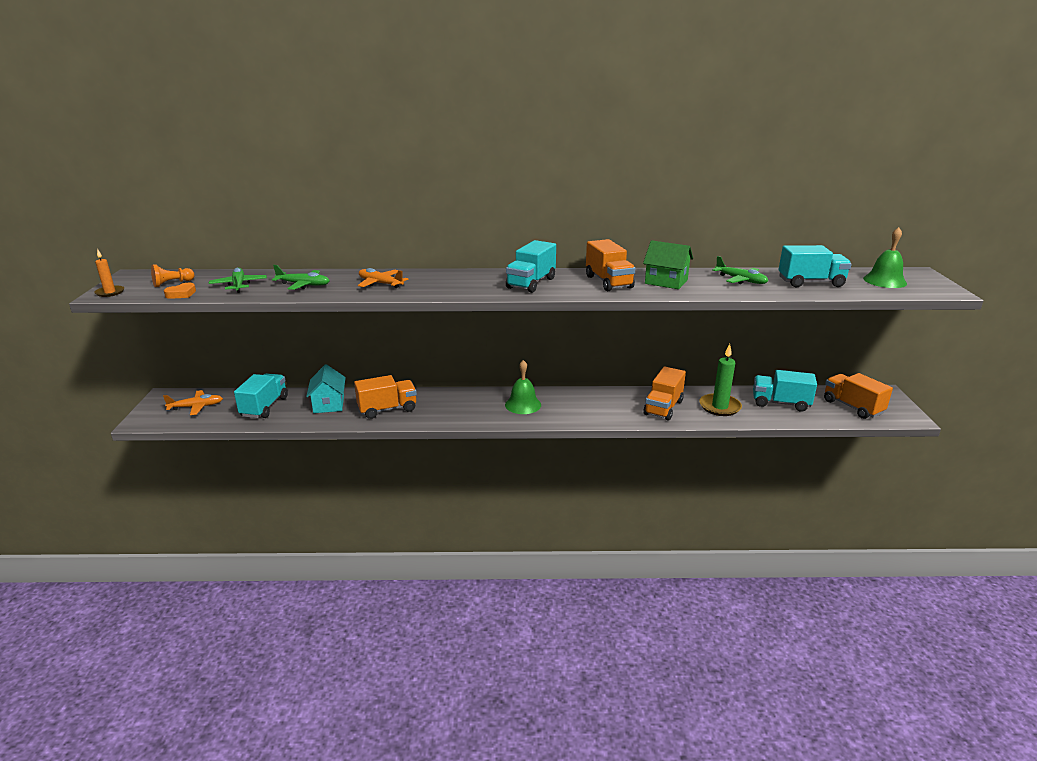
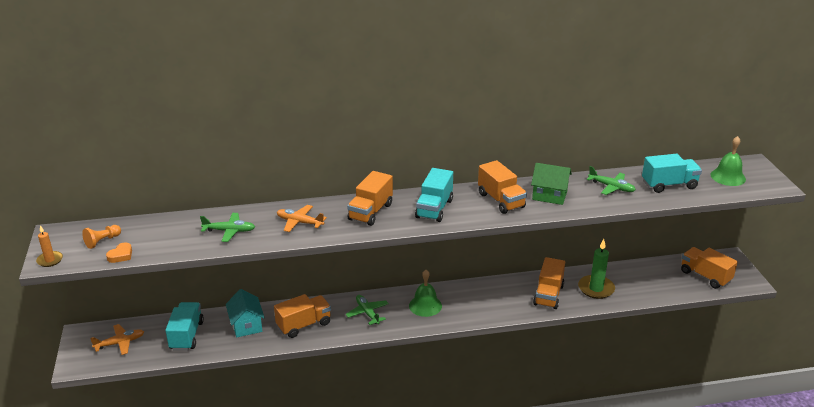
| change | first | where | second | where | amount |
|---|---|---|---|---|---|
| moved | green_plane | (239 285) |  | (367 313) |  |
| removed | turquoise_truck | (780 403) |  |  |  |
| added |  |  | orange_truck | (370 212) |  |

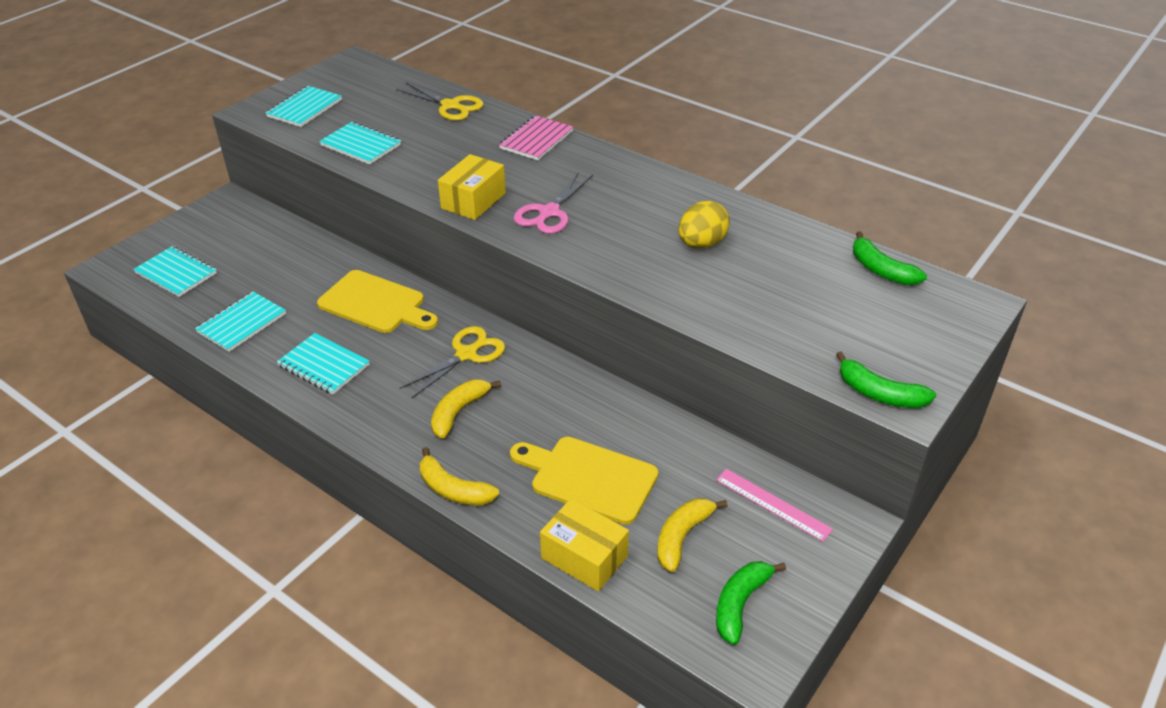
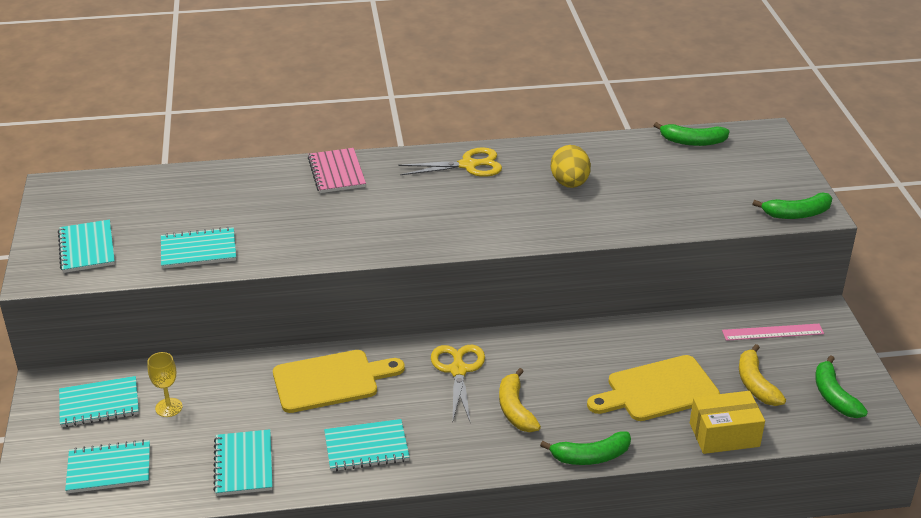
| change | first | where | second | where | amount |
|---|---|---|---|---|---|
| moved | yellow_scissors | (450 106) |  | (468 165) |  |
| removed | yellow_box | (473 201) |  |  |  |
| removed | pink_scissors | (549 212) |  |  |  |
| recoloured | yellow_banana | (453 489) | green_banana | (590 456) |  |
| added |  |  | yellow_goblet | (169 407) |  |
| added |  |  | turquoise_notebook | (99 404) |  |

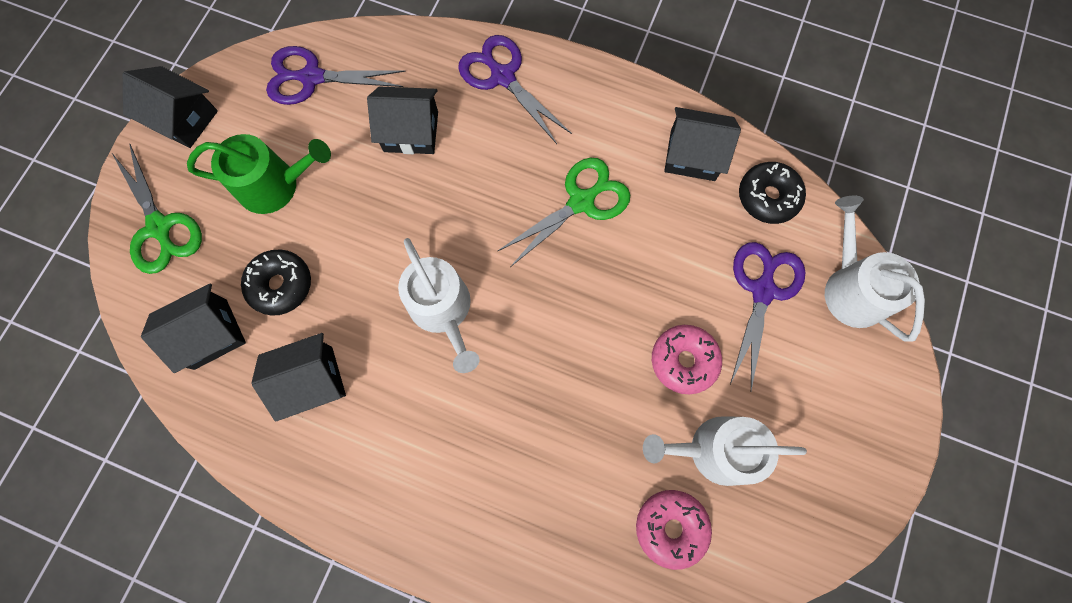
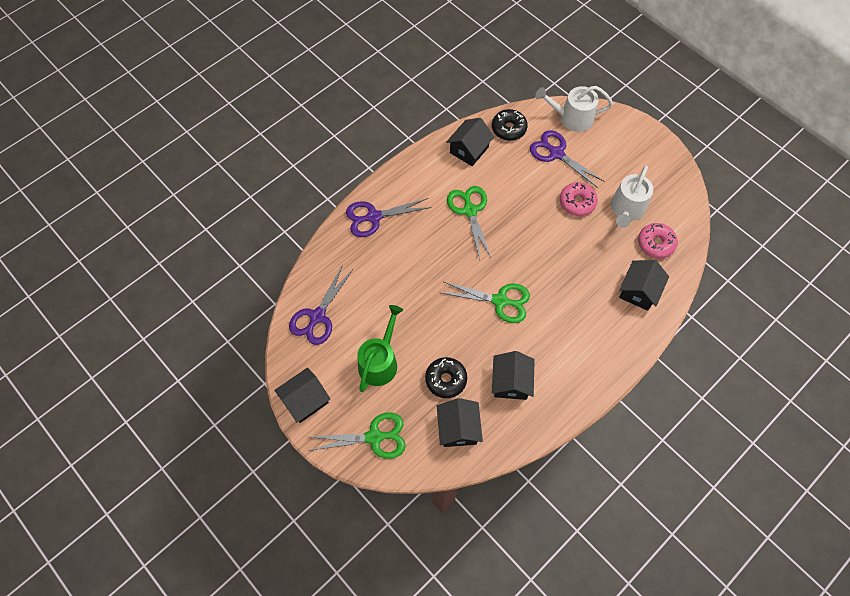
| change | first | where | second | where | amount |
|---|---|---|---|---|---|
| moved | black_house | (411 131) |  | (639 291) |  |
| replaced | white_watering_can | (443 310) | green_scissors | (500 301) |  |

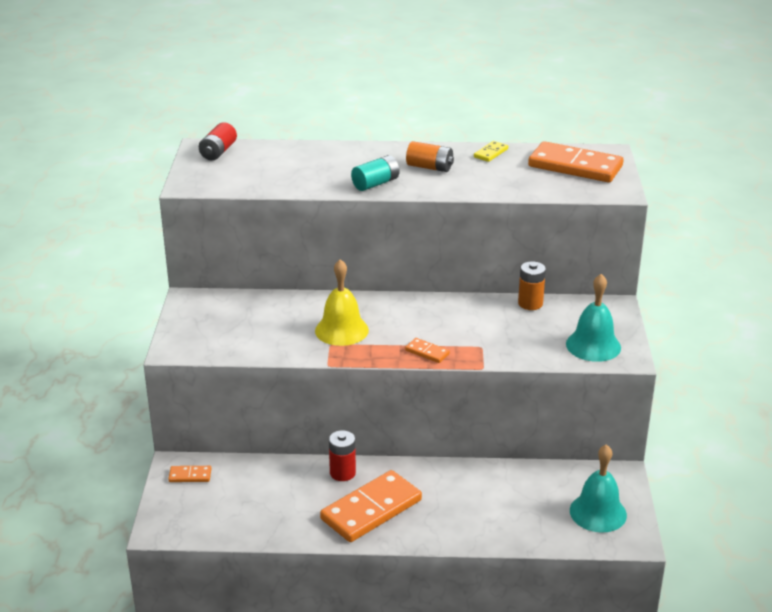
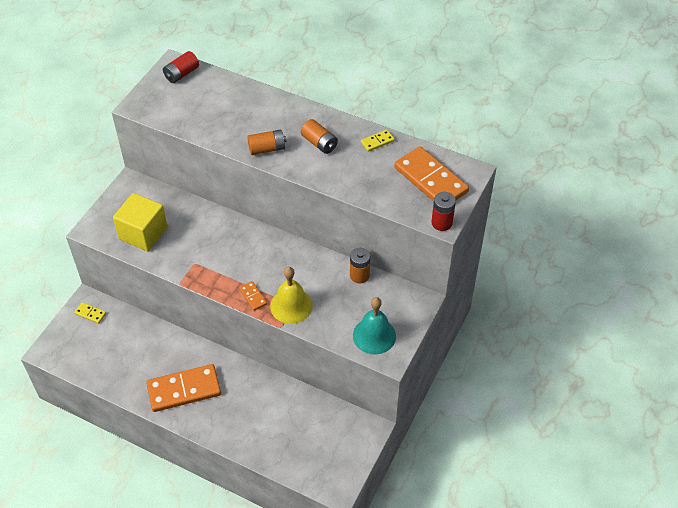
| change | first | where | second | where | amount |
|---|---|---|---|---|---|
| recoloured | turquoise_battery | (375 183) | orange_battery | (267 149) |  |
| moved | yellow_bell | (341 330) |  | (291 305) |  |
| moved | red_battery | (342 473) |  | (441 223) |  |
| removed | turquoise_bell | (598 512) |  |  |  |
| recoloured | orange_domino | (190 475) | yellow_domino | (90 313) |  |
| added |  |  | yellow_cube | (143 233) |  |

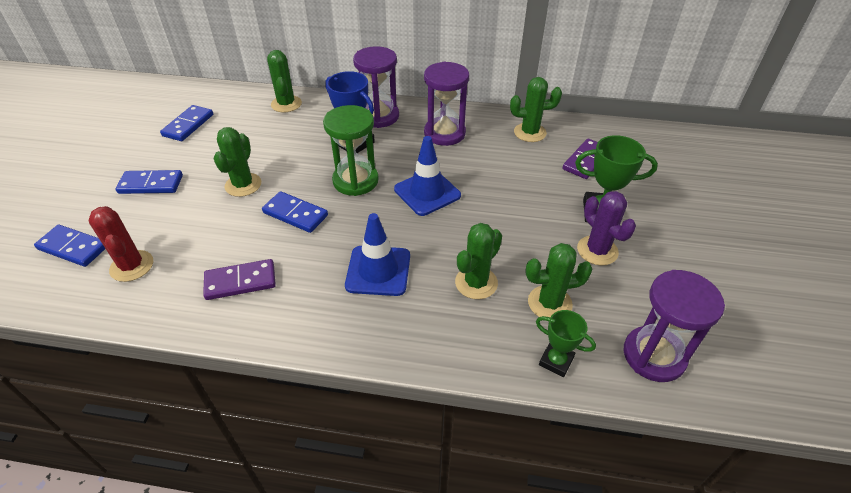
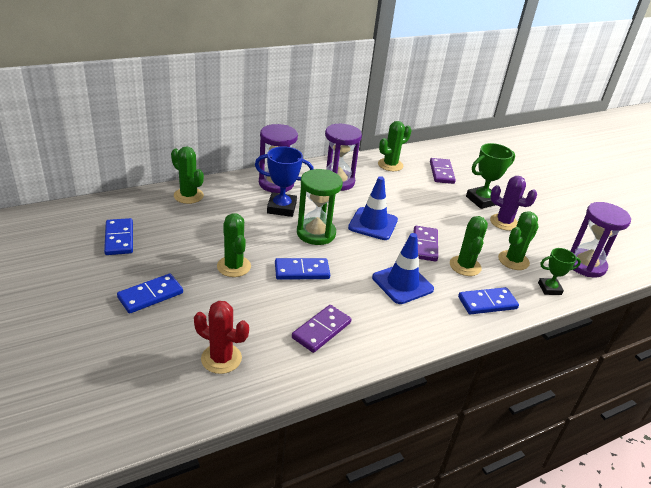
| change | first | where | second | where | amount |
|---|---|---|---|---|---|
| moved | blue_domino | (73 248) |  | (487 303) |  |
| added |  |  | purple_domino | (425 245) |  |

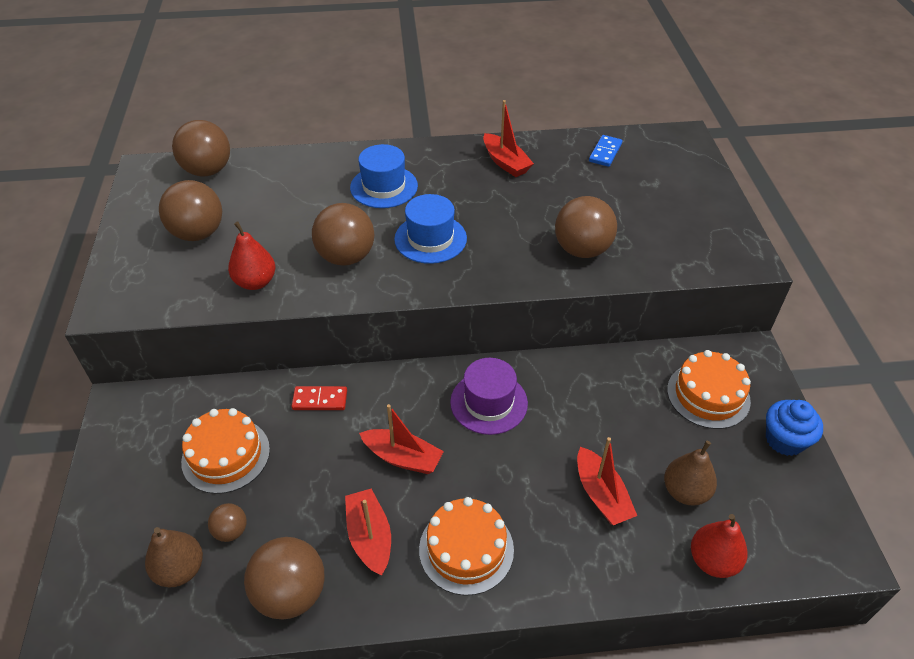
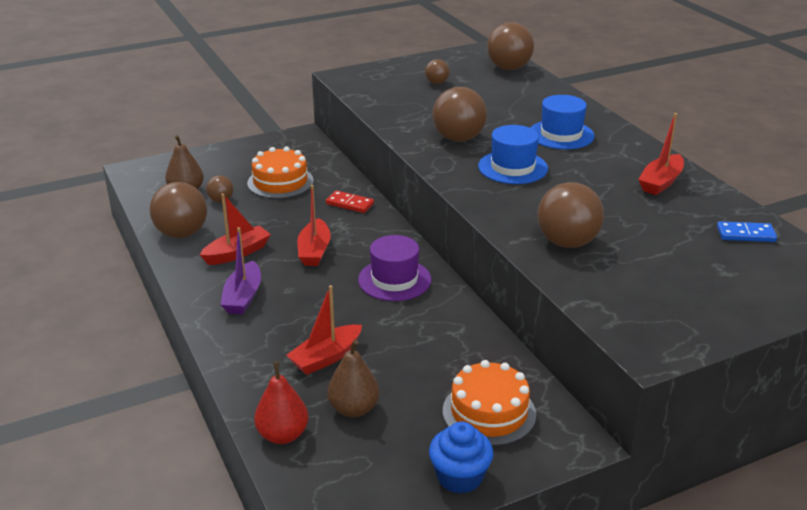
| change | first | where | second | where | amount |
|---|---|---|---|---|---|
| resized | brown_ball | (198 233) |  | (437 83) | x0.51 |
| removed | red_pear | (255 282) |  |  |  |
| turned | red_domino | (320 400) |  | (350 204) | 45 degrees counterclockwise |
| replaced | orange_cake | (466 549) | purple_boat | (243 297) |  |

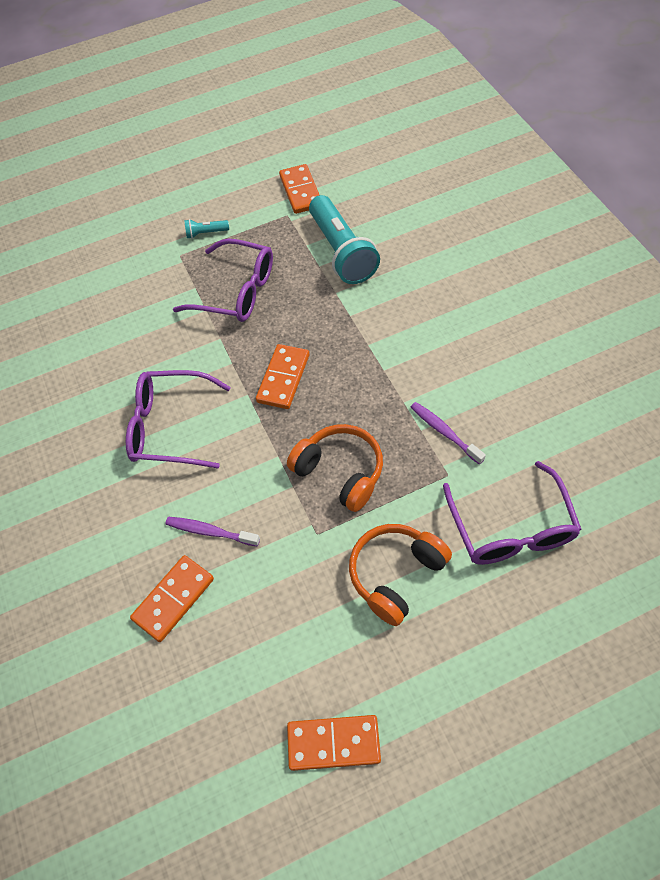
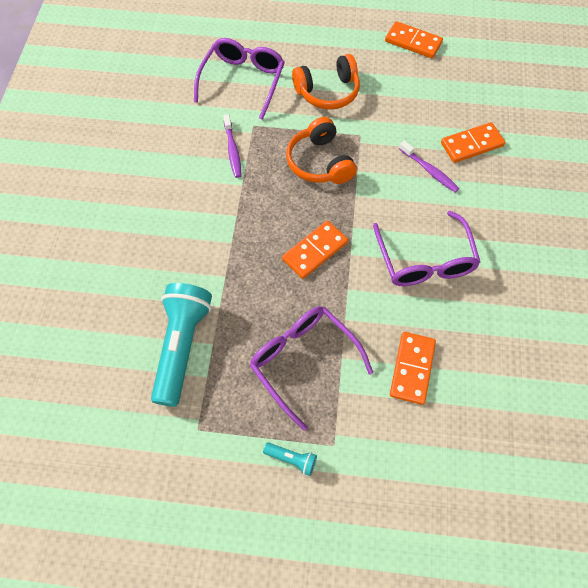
| change | first | where | second | where | amount |
|---|---|---|---|---|---|
| moved | orange_domino | (300 191) |  | (412 369) |  |
| turned | purple_glasses | (170 427) |  | (425 260) | 45 degrees clockwise |

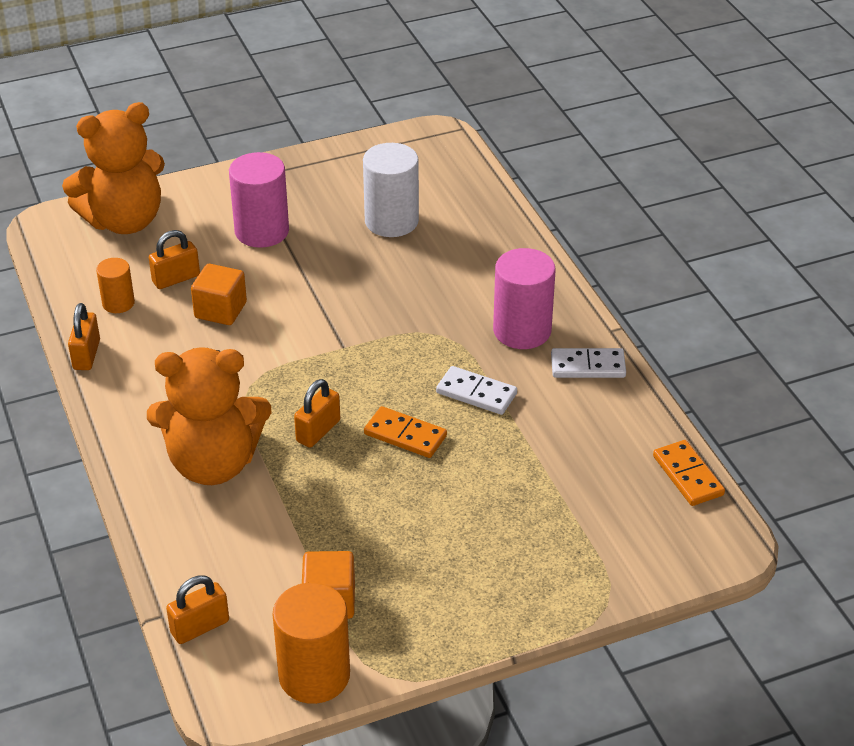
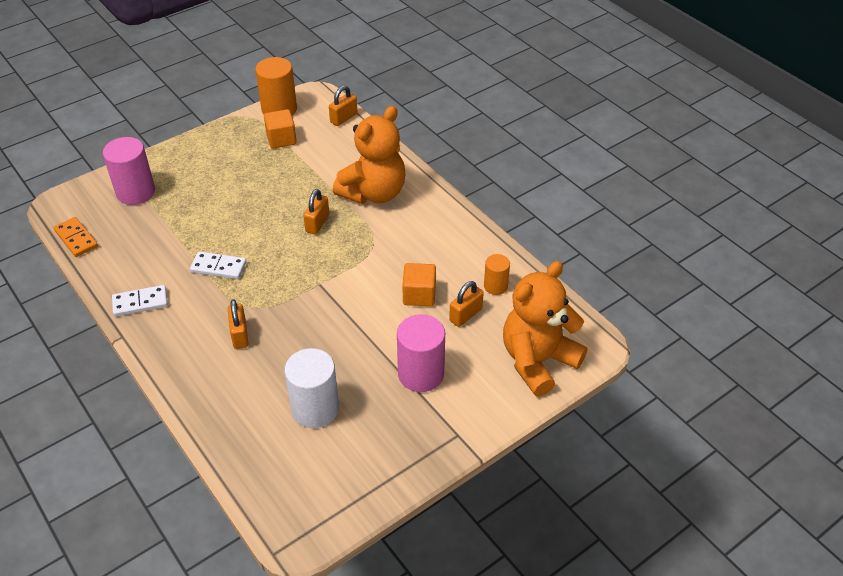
| change | first | where | second | where | amount |
|---|---|---|---|---|---|
| moved | pink_cylinder | (522 331) |  | (135 192) |  |
| moved | orange_padlock | (86 355) |  | (240 335) |  |
| turned | orange_teddy_bear | (213 463) |  | (374 193) | 150 degrees clockwise |
| removed | orange_domino | (405 435) |  |  |  |

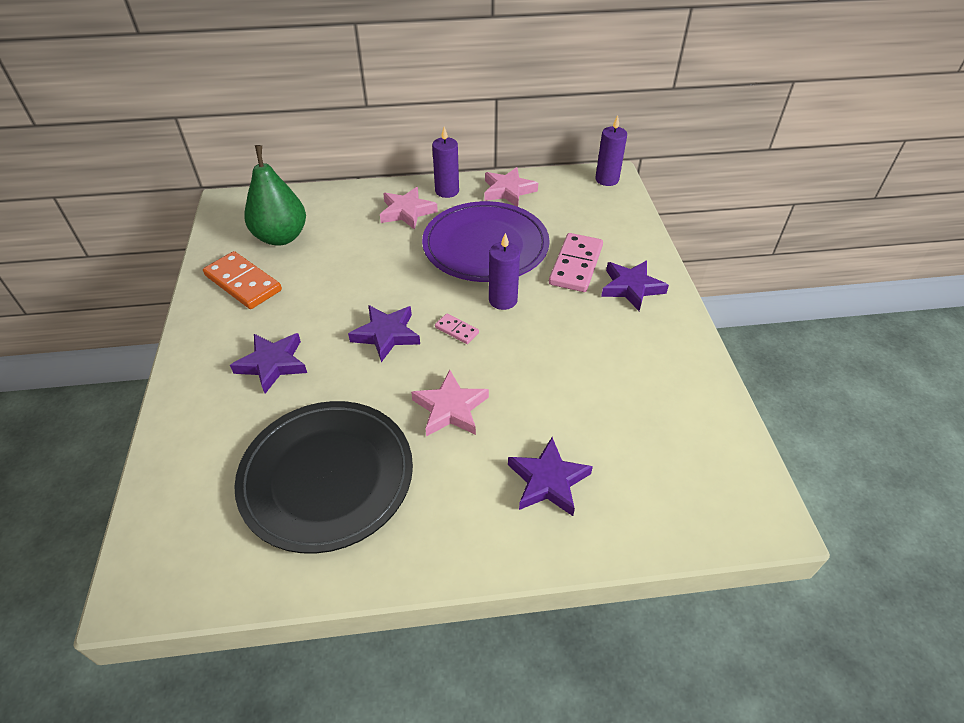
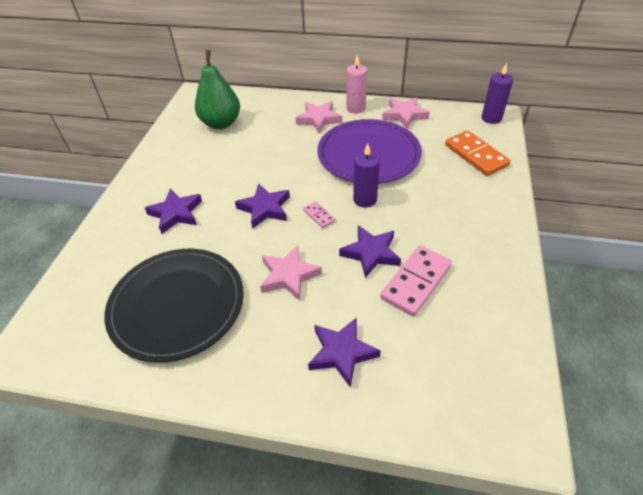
| change | first | where | second | where | amount |
|---|---|---|---|---|---|
| recoloured | purple_candle | (447 191) | pink_candle | (356 108) |  |
| moved | pink_domino | (575 265) |  | (416 282) |  |
| moved | orange_domino | (243 283) |  | (476 155) |  |
| moved | purple_star | (631 287) |  | (371 253) |  |

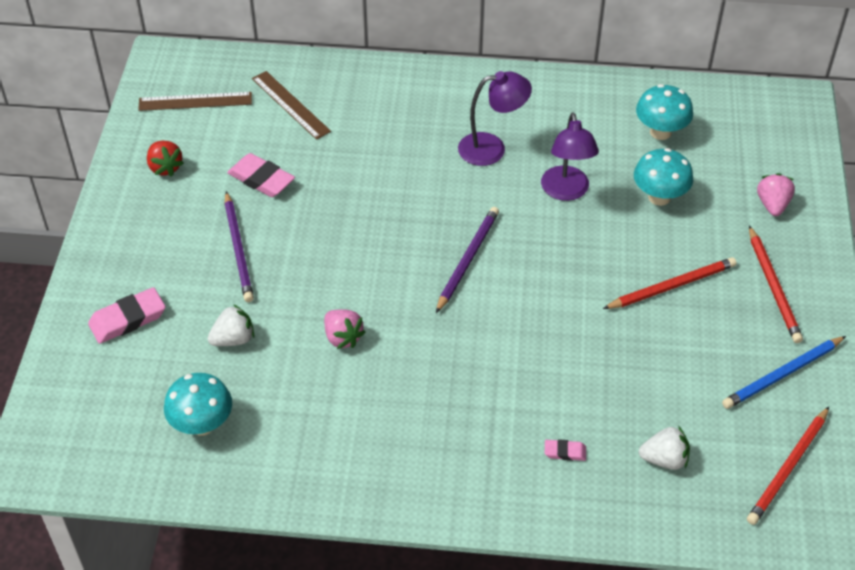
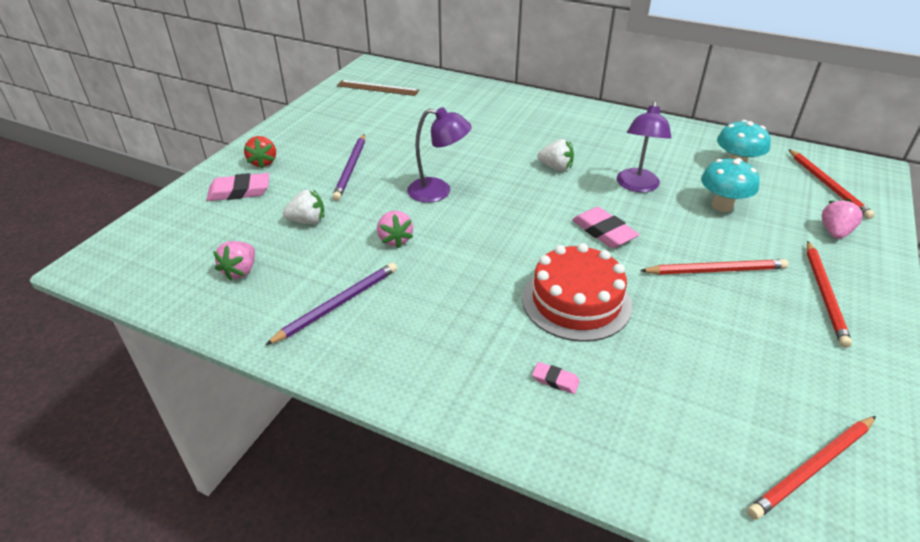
| change | first | where | second | where | amount |
|---|---|---|---|---|---|
| removed | brown_ruler | (290 104) |  |  |  |
| moved | purple_lamp | (492 148) |  | (438 192) |  |
| moved | red_strawberry | (165 167) |  | (263 162) |  |
| moved | pink_eraser | (261 179) |  | (604 231) |  |
| moved | purple_pencil | (467 260) |  | (338 304) |  |
| removed | blue_pencil | (782 375) |  |  |  |
| replaced | turquoise_mushroom | (202 424) | pink_strawberry | (240 271) |  |
| moved | white_strawberry | (664 459) |  | (556 167) |  |
| added |  |  | red_pencil | (827 185) |  |
| added |  |  | red_cake | (576 301) |  |

